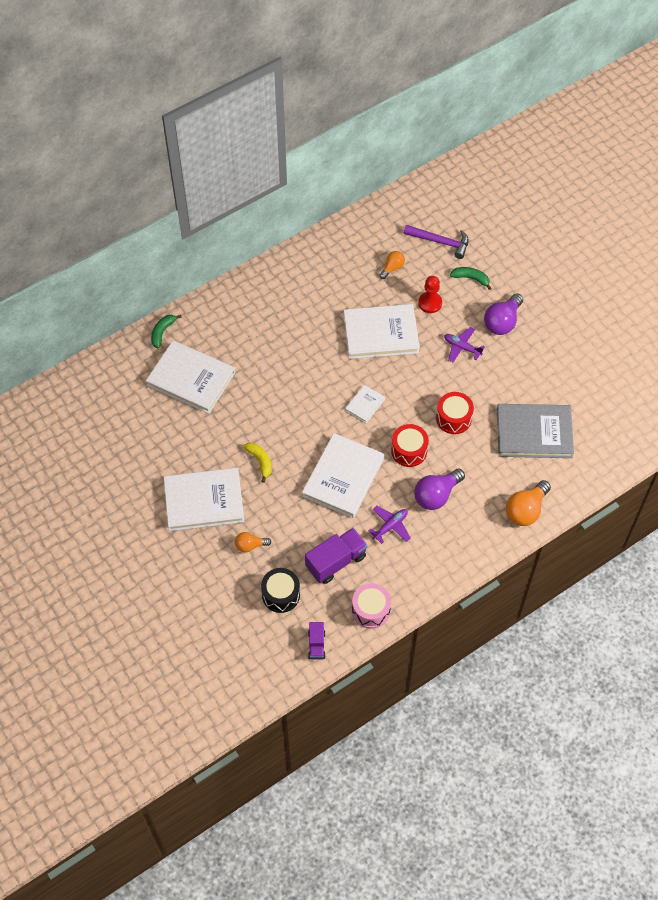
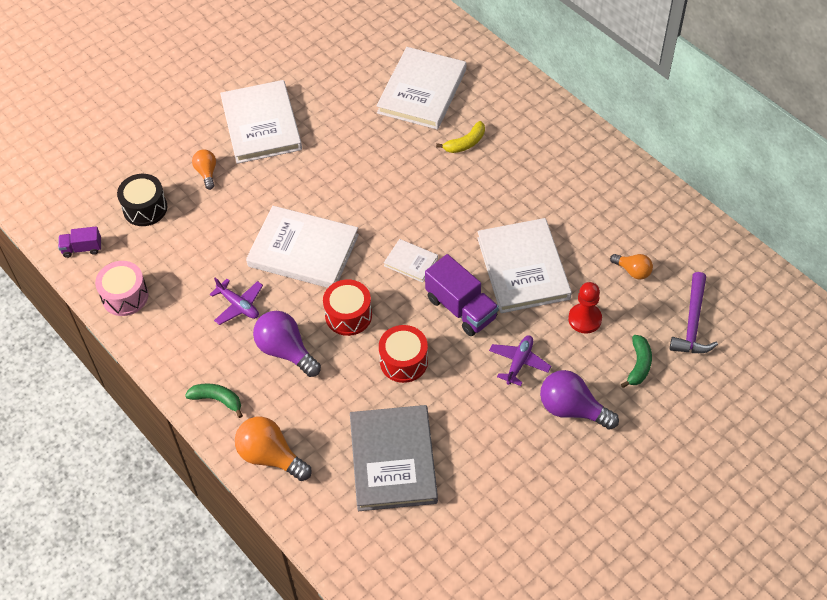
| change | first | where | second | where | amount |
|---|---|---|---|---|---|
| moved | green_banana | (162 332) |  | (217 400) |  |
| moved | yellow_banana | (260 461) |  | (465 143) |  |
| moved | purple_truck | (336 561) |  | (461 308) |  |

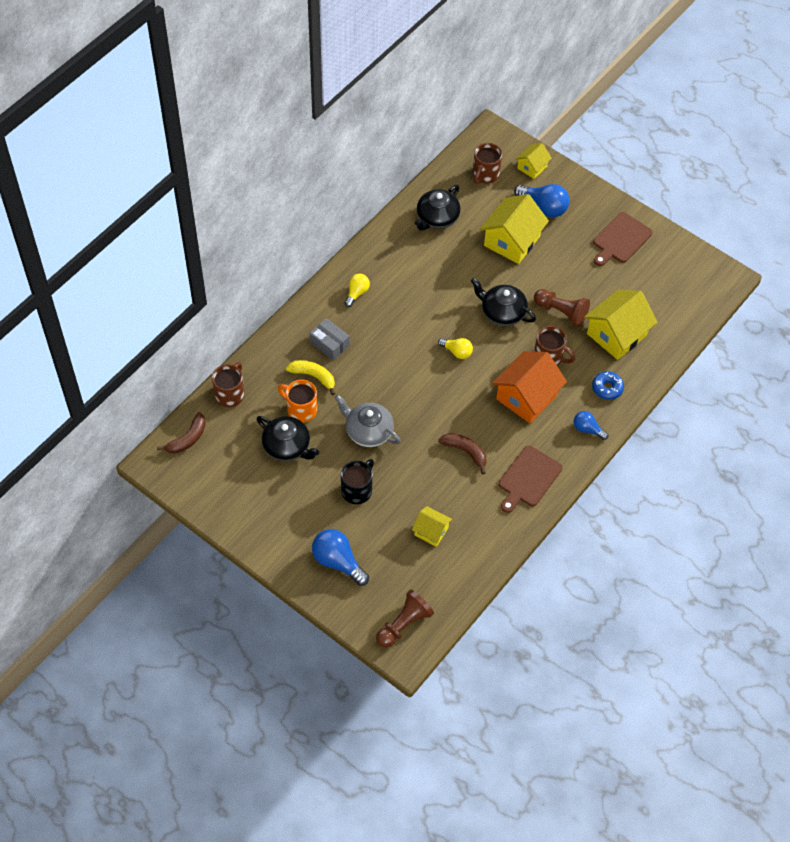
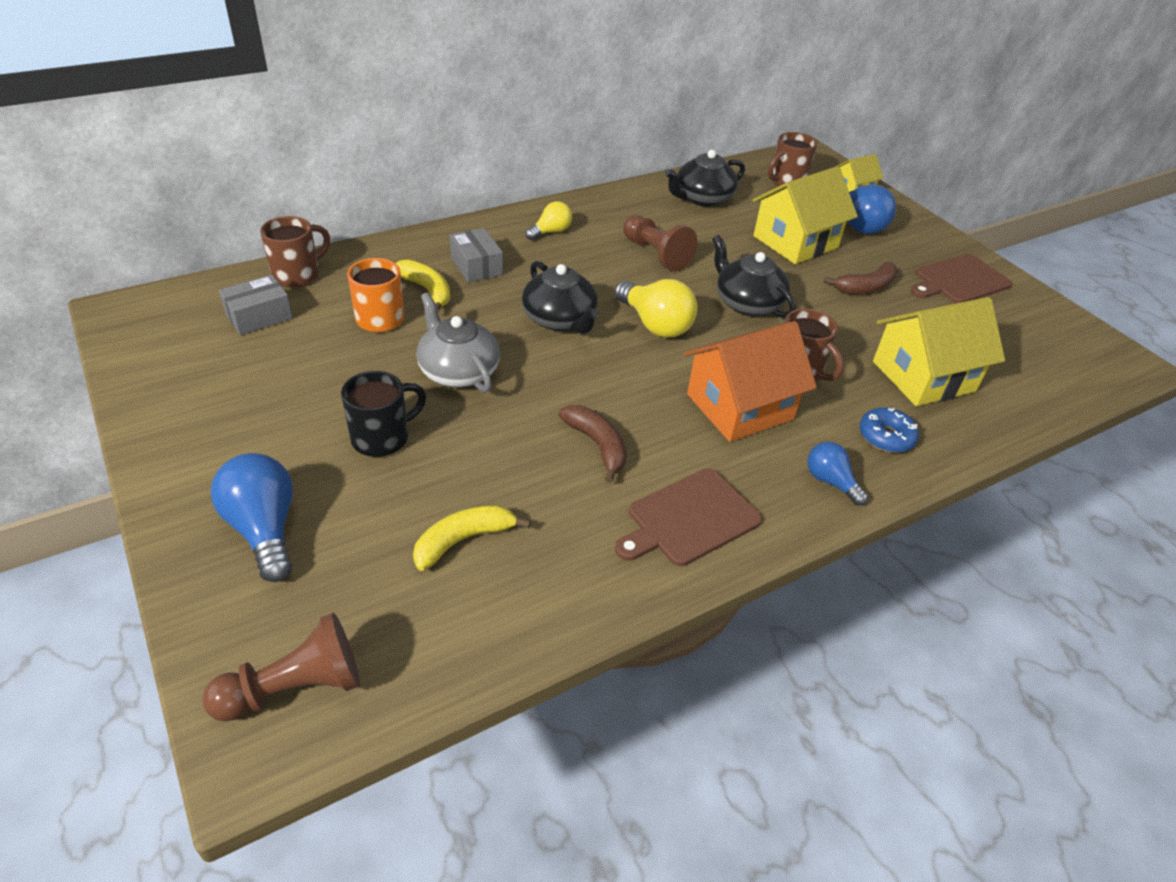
| change | first | where | second | where | amount |
|---|---|---|---|---|---|
| moved | brown_pawn | (561 312) |  | (655 254) |  |
| resized | yellow_light_bulb | (457 352) |  | (655 324) | x1.67 |
| moved | brown_banana | (187 439) |  | (865 287) |  |
| moved | black_teapot | (287 446) |  | (560 319) |  |
| replaced | yellow_house | (431 531) | yellow_banana | (463 540) |  |
| added |  |  | grey_box | (259 316) |  |

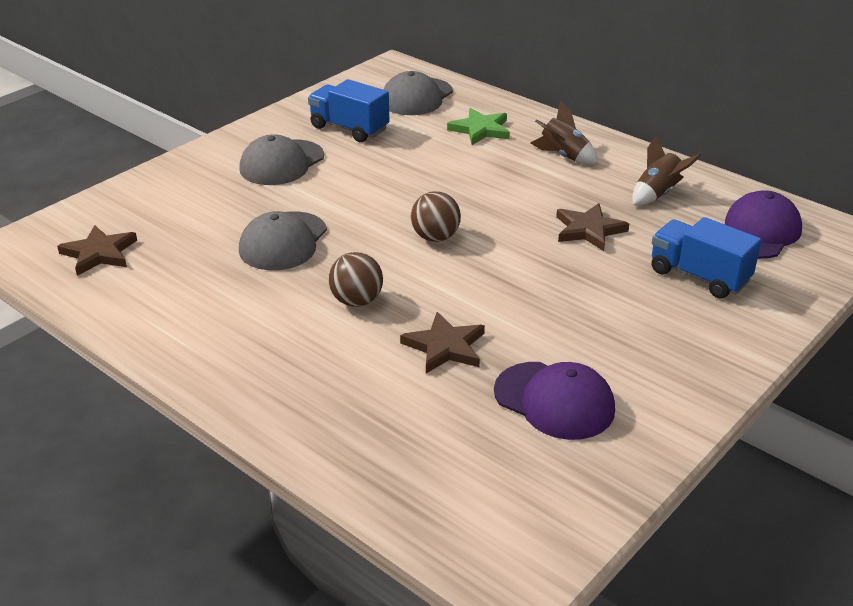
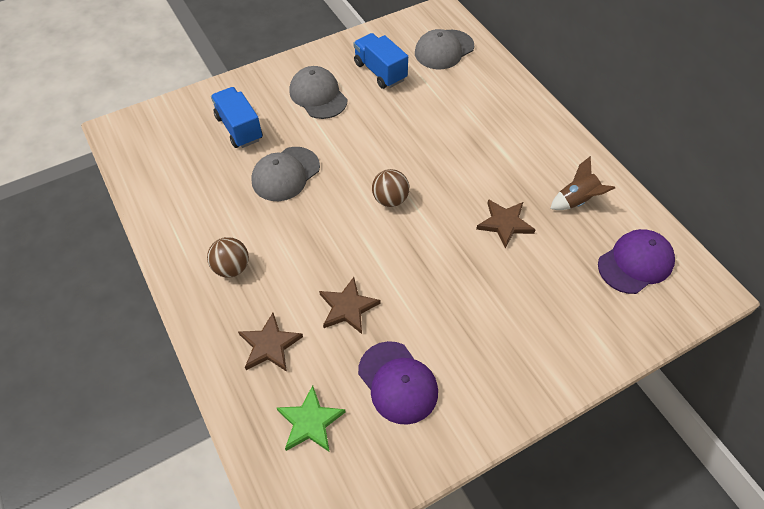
| change | first | where | second | where | amount |
|---|---|---|---|---|---|
| removed | brown_rocket | (563 156) |  |  |  |
| moved | green_star | (480 130) |  | (310 422) |  |
| turned | grey_cap | (282 163) |  | (318 95) | 90 degrees clockwise |
| moved | blue_truck | (699 276) |  | (239 128) |  |
| moved | brown_star | (99 253) |  | (270 345) |  |
| moved | brown_ball | (356 301) |  | (231 268) |  |

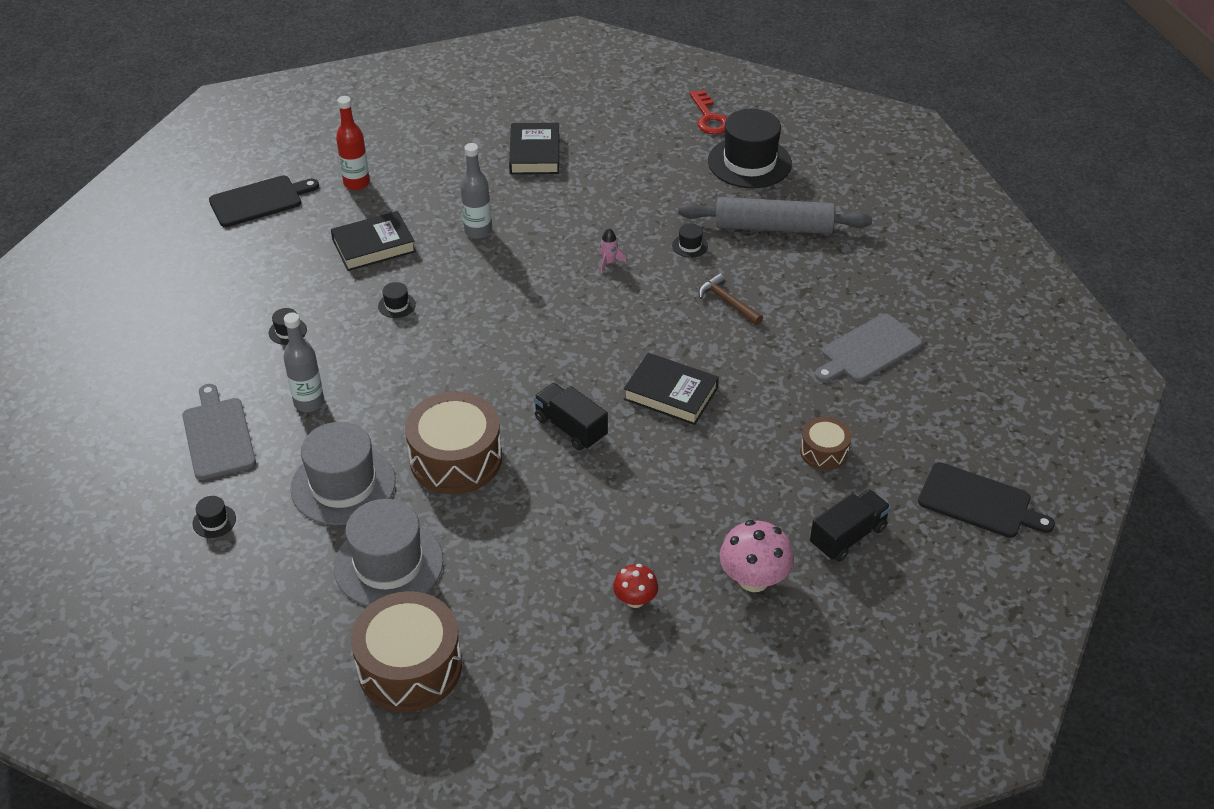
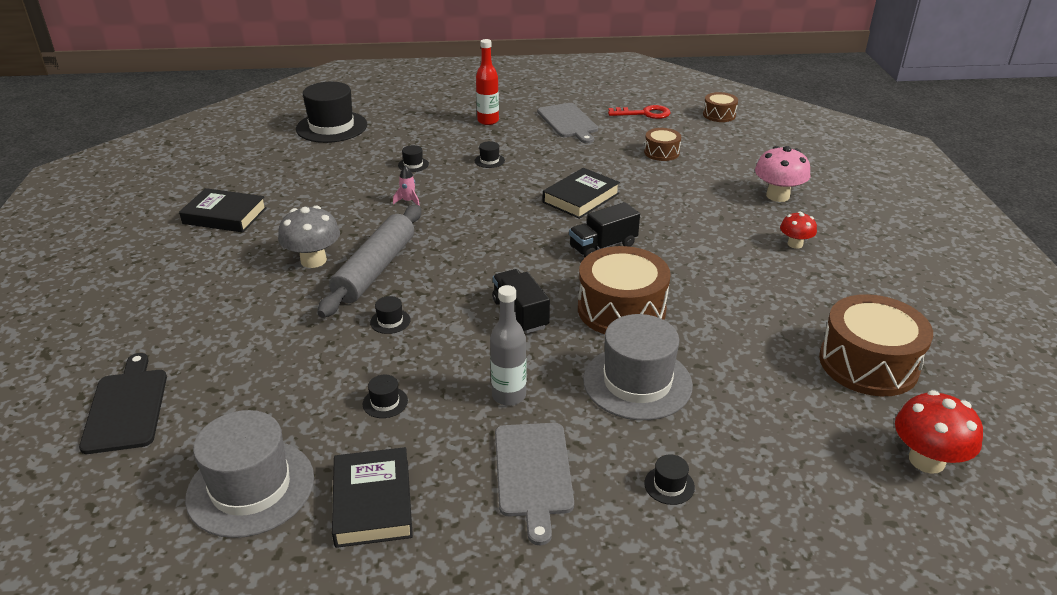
| change | first | where | second | where | amount |
|---|---|---|---|---|---|
| moved | red_key | (709 117) |  | (644 114) |  |
| moved | red_bottle | (356 183) |  | (488 121) |  |
| replaced | grey_bottle | (478 231) | grey_mushroom | (313 260) |  |
| moved | grey_rolling_pin | (773 227) |  | (375 269) |  |
| moved | black_book | (374 246) |  | (373 502) |  |
| replaced | brown_hammer | (727 302) | black_hat | (489 160) |  |
| turned | grey_cutting_board | (218 435) |  | (533 473) | 90 degrees counterclockwise |
| replaced | black_cutting_board | (979 502) | brown_drum | (719 115) |  |
| moved | black_truck | (848 536) |  | (520 314) |  |
| moved | grey_hat | (388 564) |  | (251 487) |  |
| added |  |  | red_mushroom | (926 460) |  |

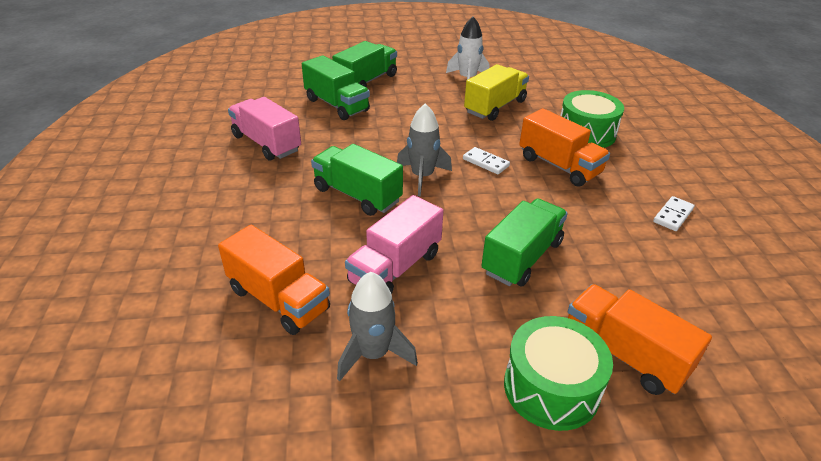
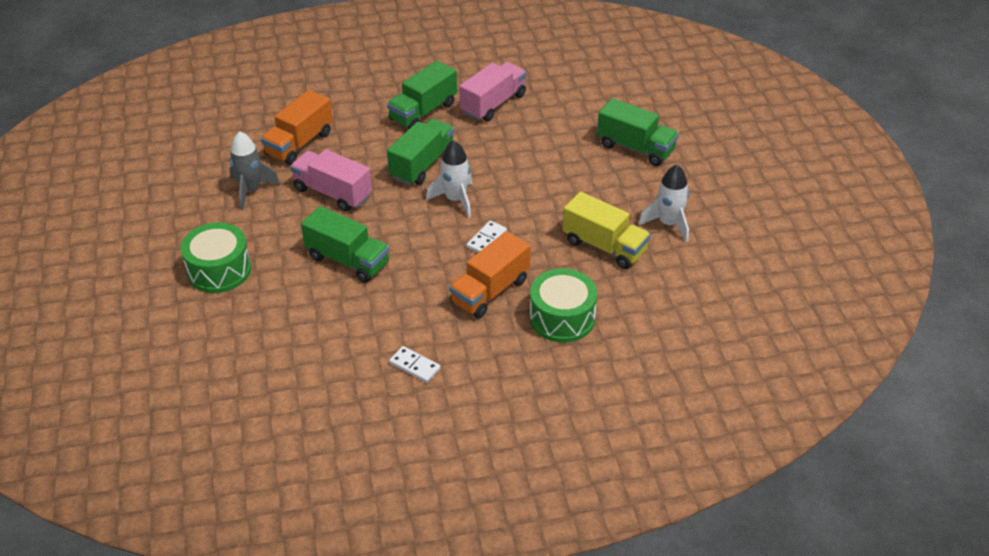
| change | first | where | second | where | amount |
|---|---|---|---|---|---|
| moved | green_truck | (337 105) |  | (423 112) |  |
| recoloured | grey_rocket | (422 177) | white_rocket | (455 199) |  |
| removed | orange_truck | (624 354) |  |  |  |

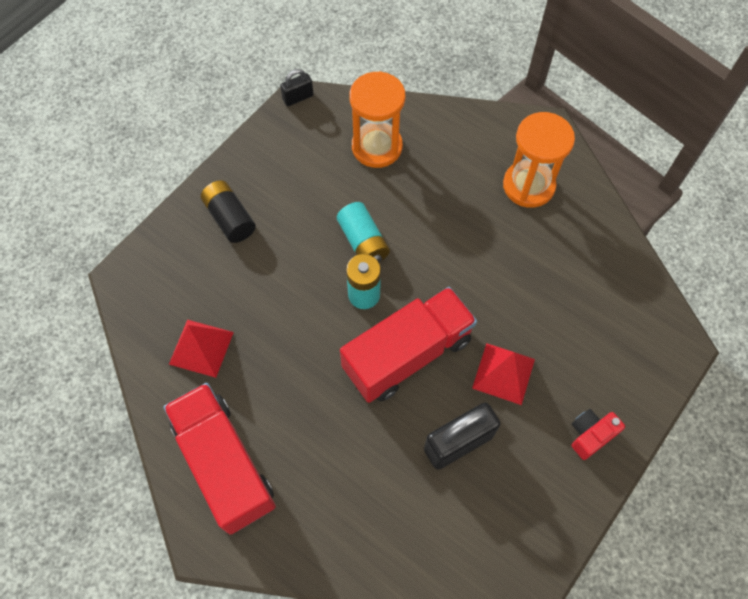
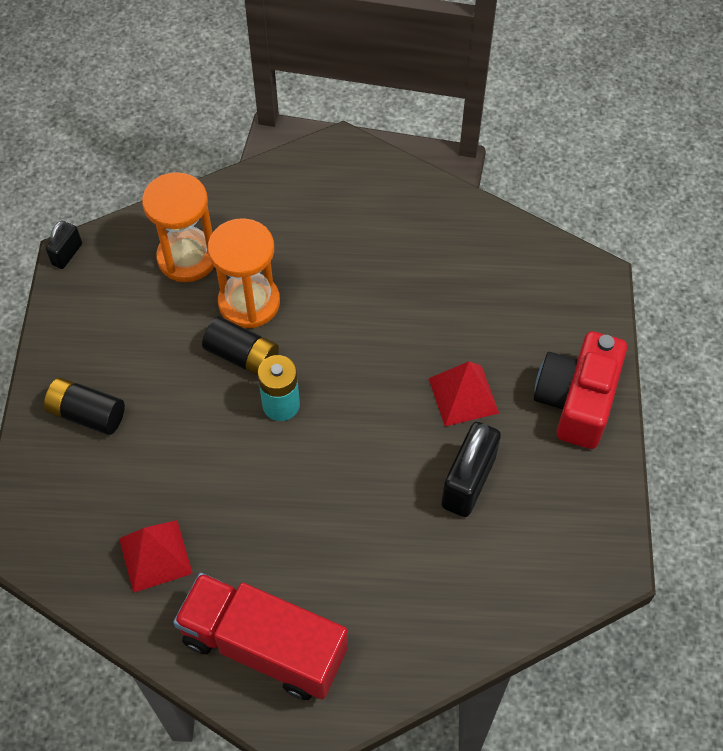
| change | first | where | second | where | amount |
|---|---|---|---|---|---|
| moved | orange_hourglass | (528 185) |  | (249 302) |  |
| recoloured | turquoise_battery | (363 242) | black_battery | (242 356) |  |
| removed | red_truck | (407 354) |  |  |  |
| resized | red_camera | (590 435) |  | (576 401) | x1.93 |

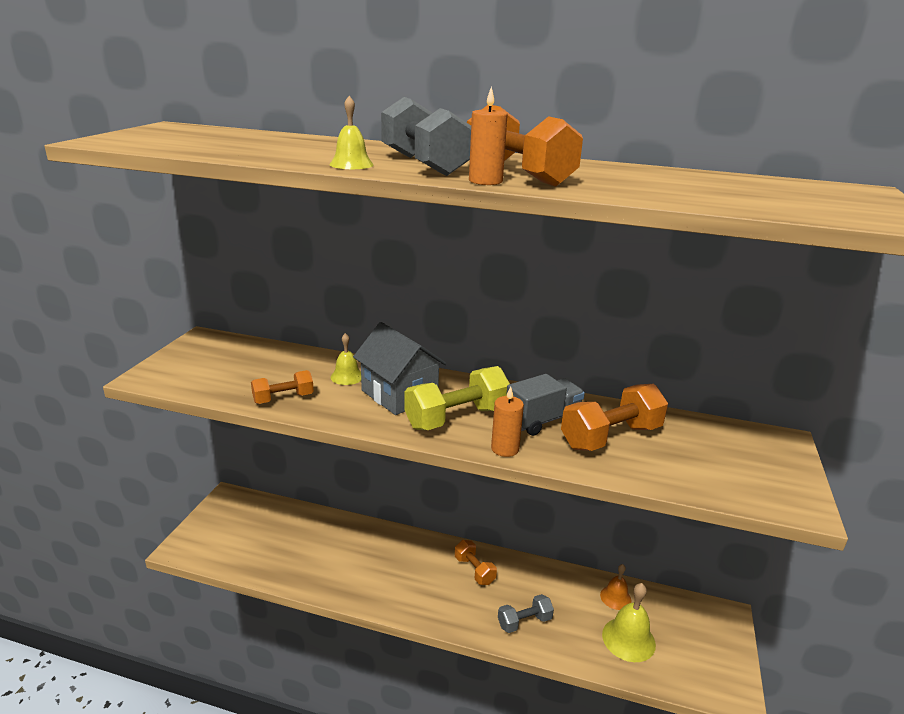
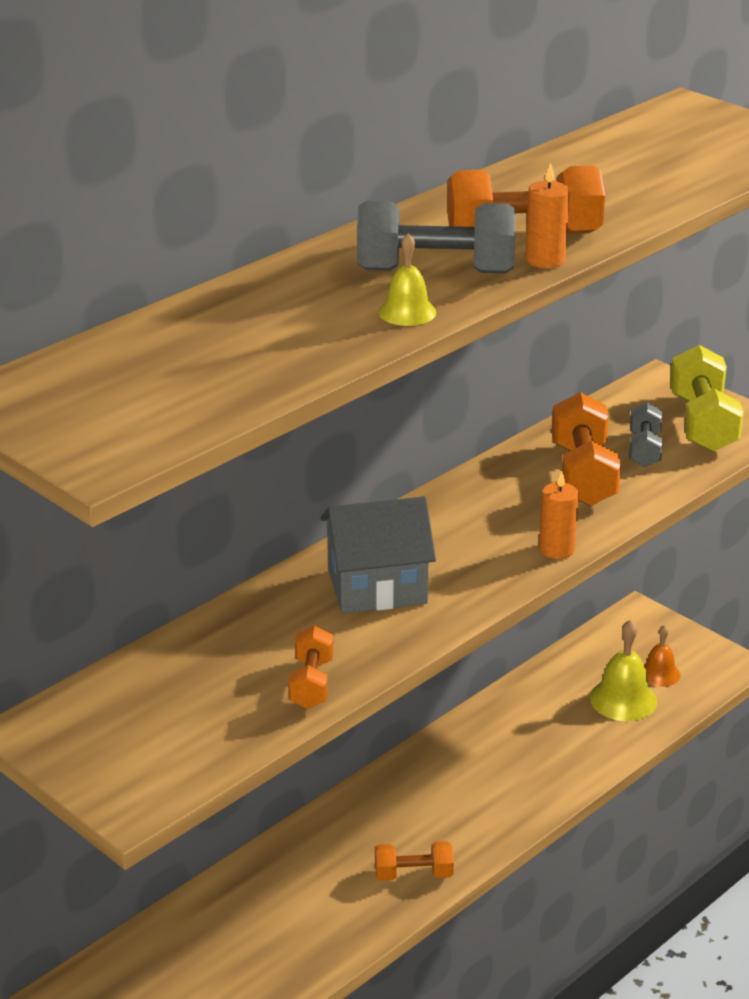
| change | first | where | second | where | amount |
|---|---|---|---|---|---|
| removed | yellow_bell | (347 376) |  |  |  |
| moved | yellow_dumbbell | (456 418) |  | (702 423) |  |
| removed | grey_truck | (542 420) |  |  |  |
| moved | orange_dumbbell | (474 570) |  | (413 874) |  |
| moved | orange_bell | (615 597) |  | (659 674) |  |
| moved | grey_dumbbell | (524 622) |  | (644 449) |  |

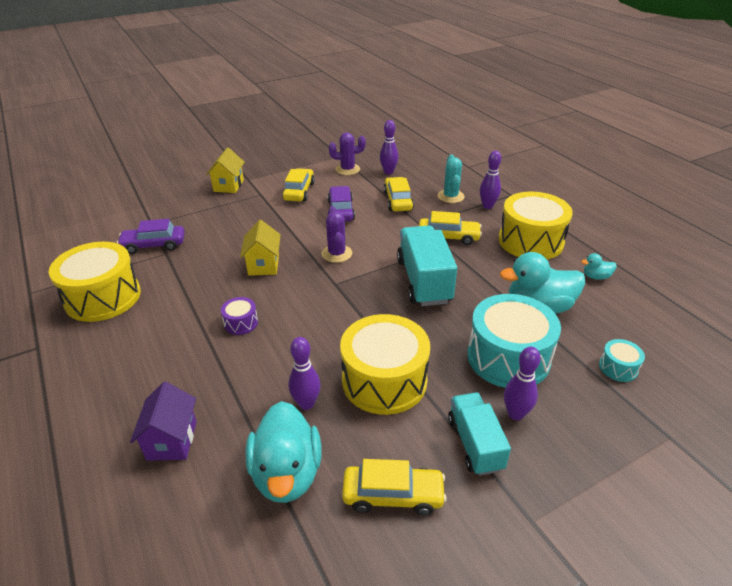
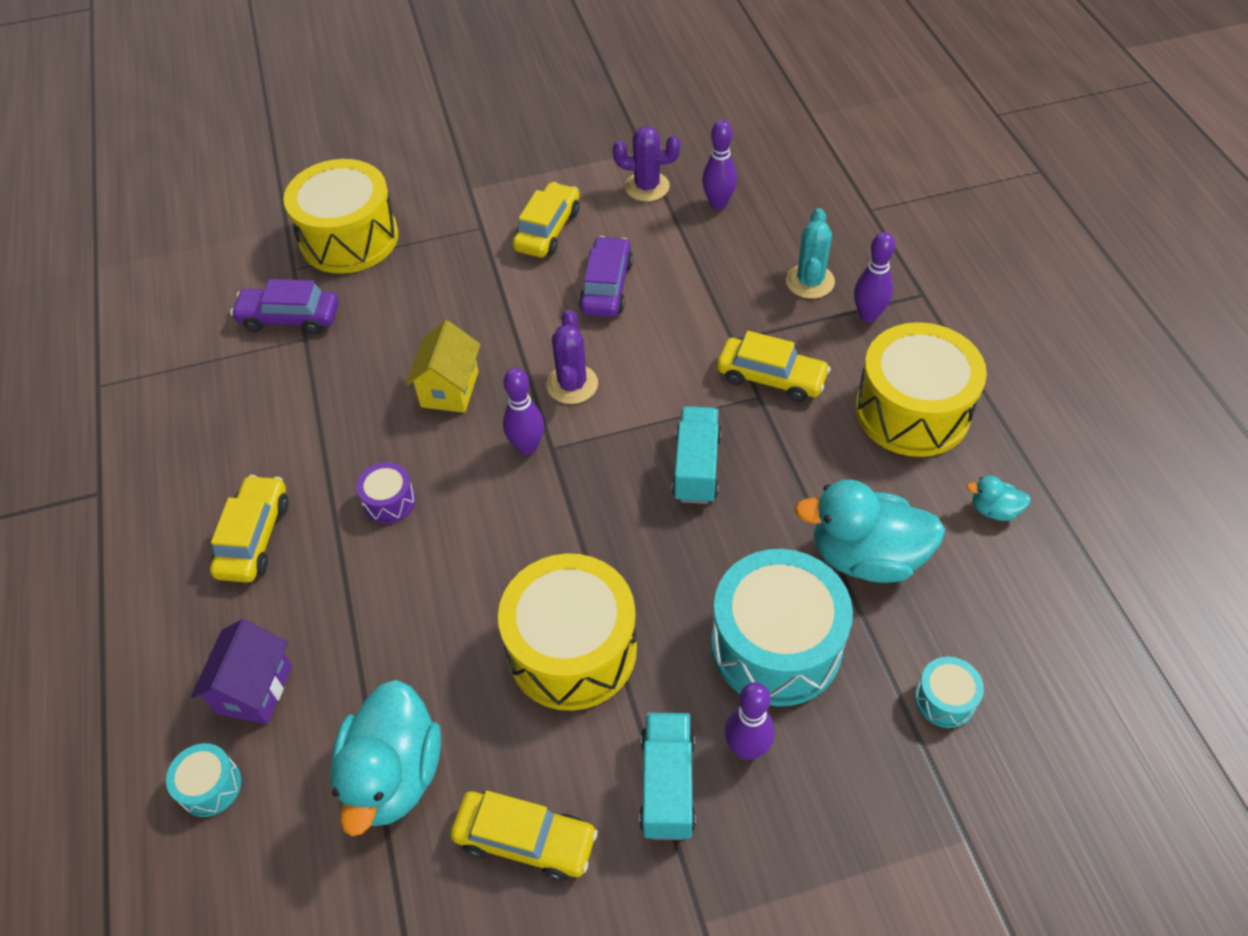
| change | first | where | second | where | amount |
|---|---|---|---|---|---|
| removed | yellow_house | (228 186) |  |  |  |
| moved | yellow_car | (398 201) |  | (254 537) |  |
| resized | turquoise_truck | (424 281) |  | (696 467) | x0.64 |
| moved | yellow_drum | (103 297) |  | (349 238) |  |
| moved | purple_bowling_pin | (306 404) |  | (527 447) |  |
| added |  |  | turquoise_drum | (210 786) |  |

